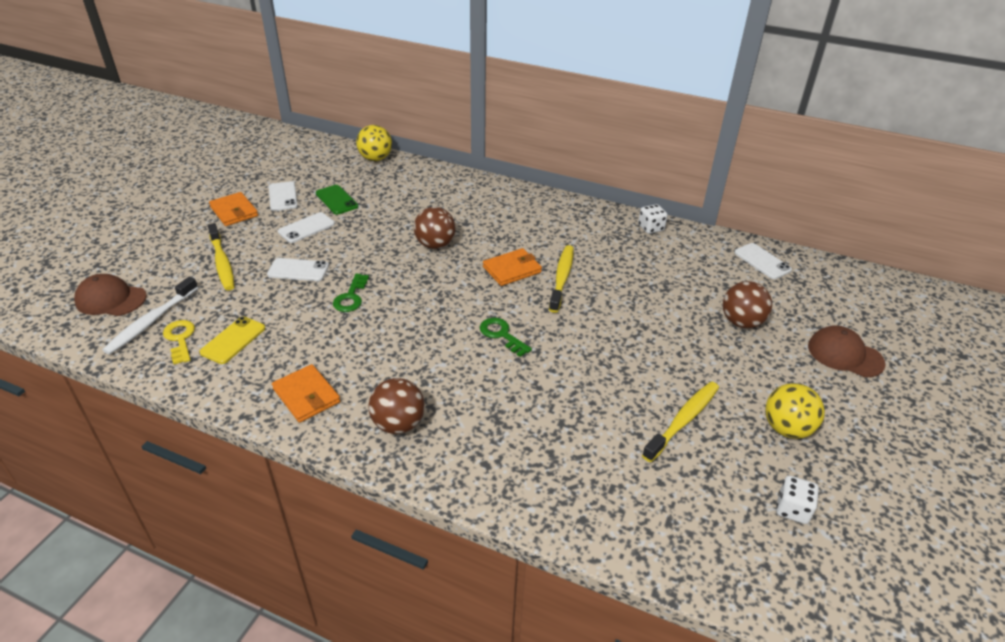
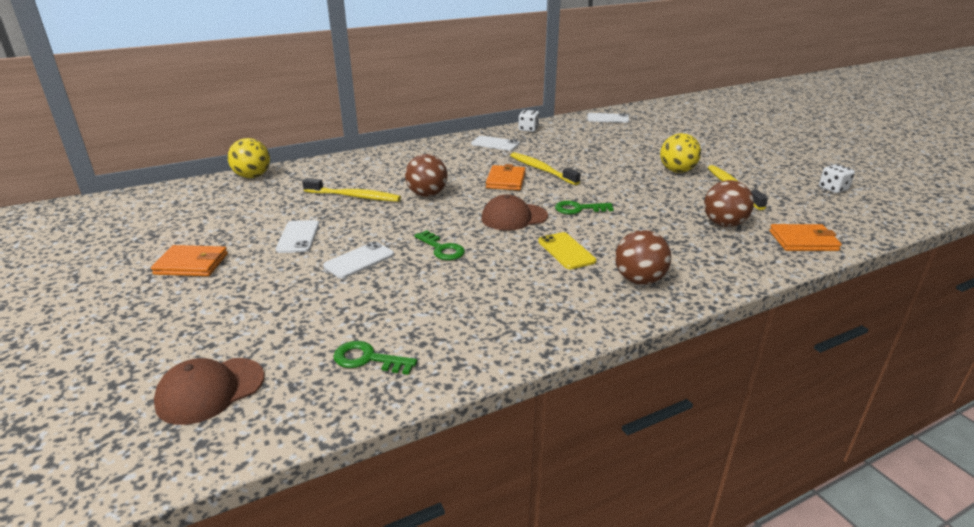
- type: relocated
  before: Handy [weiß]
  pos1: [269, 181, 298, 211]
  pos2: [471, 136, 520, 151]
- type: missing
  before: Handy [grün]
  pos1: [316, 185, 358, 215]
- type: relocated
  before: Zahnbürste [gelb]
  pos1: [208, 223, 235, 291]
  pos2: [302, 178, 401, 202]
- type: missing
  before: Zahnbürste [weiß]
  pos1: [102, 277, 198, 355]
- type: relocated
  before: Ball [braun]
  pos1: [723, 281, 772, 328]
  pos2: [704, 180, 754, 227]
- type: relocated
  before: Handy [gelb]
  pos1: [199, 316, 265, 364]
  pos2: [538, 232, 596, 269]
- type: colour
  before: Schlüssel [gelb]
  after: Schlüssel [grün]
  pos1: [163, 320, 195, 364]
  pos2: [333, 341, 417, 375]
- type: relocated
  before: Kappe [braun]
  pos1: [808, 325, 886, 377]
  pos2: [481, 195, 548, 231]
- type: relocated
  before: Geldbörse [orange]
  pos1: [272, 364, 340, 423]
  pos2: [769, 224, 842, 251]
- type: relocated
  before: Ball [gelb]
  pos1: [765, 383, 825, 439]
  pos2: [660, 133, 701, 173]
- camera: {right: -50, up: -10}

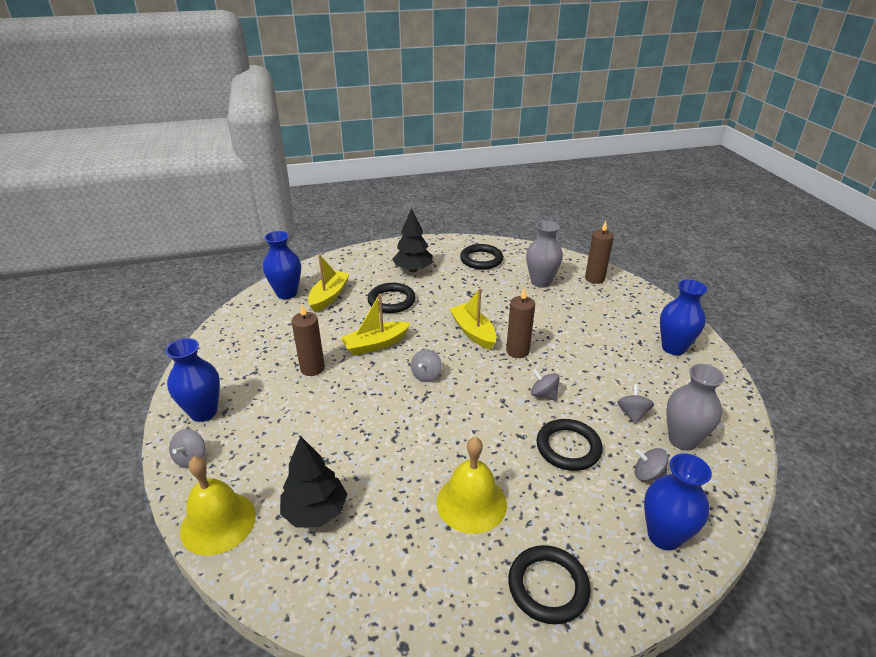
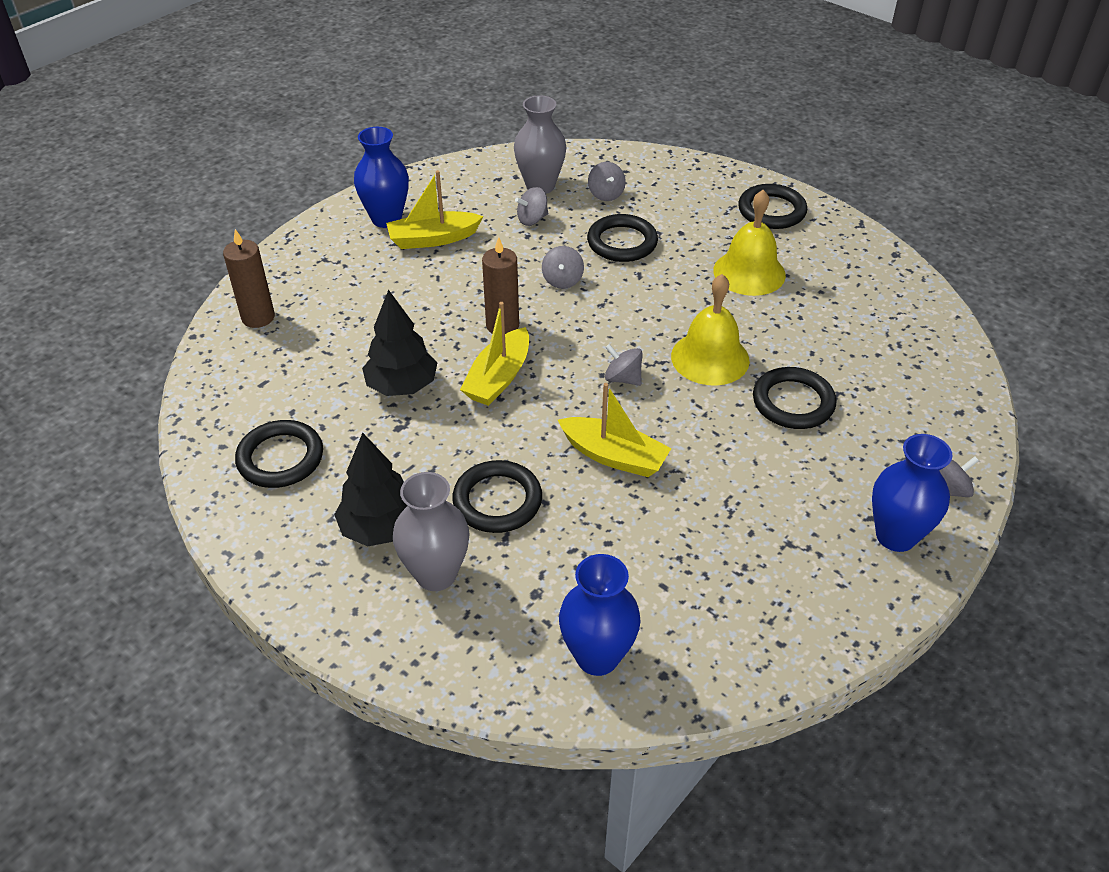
- type: relocated
  before: Vase [grau]
  pos1: [526, 221, 563, 288]
  pos2: [393, 472, 470, 591]
- type: relocated
  before: Boot [gelb]
  pos1: [308, 254, 349, 312]
  pos2: [386, 170, 483, 249]
- type: missing
  before: Kerze [braun]
  pos1: [292, 304, 325, 376]
- type: spun
  before: Kreisel [grau]
  pos1: [411, 349, 442, 382]
  pos2: [605, 344, 643, 386]
  turn: -135
- type: relocated
  before: Baum [schwarz]
  pos1: [280, 436, 347, 528]
  pos2: [362, 289, 437, 396]
- type: missing
  before: Vase [blau]
  pos1: [644, 453, 712, 550]
- type: relocated
  before: Glocke [gelb]
  pos1: [180, 457, 256, 556]
  pos2: [671, 274, 750, 386]
- type: appeared
  after: Ring [schwarz]
  pos2: [753, 367, 836, 429]
- camera: {right: -125, up: 10}

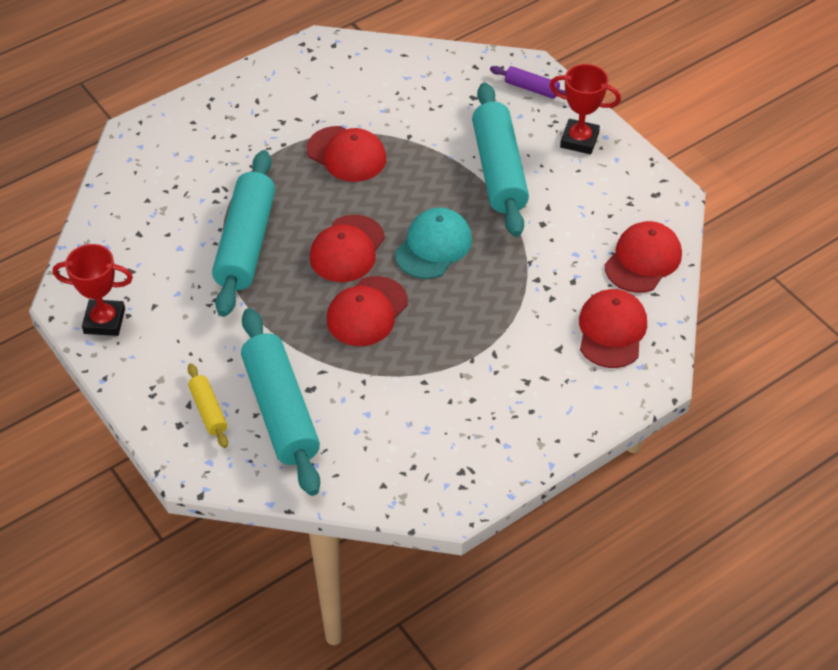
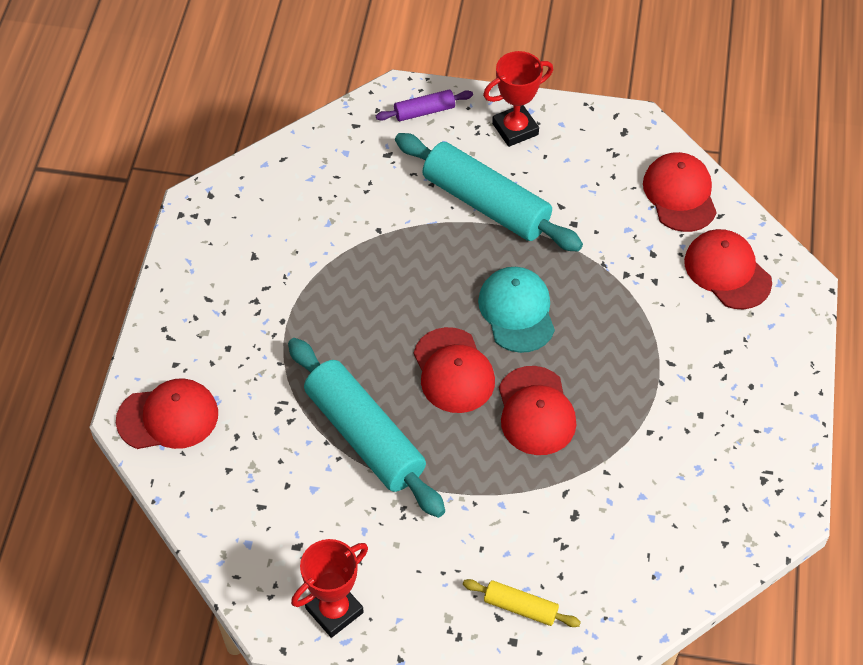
- type: relocated
  before: Kappe [rot]
  pos1: [307, 126, 386, 182]
  pos2: [116, 378, 218, 449]
- type: missing
  before: Nudelholz [türkis]
  pos1: [241, 308, 320, 496]
- camera: {right: -45, up: 5}

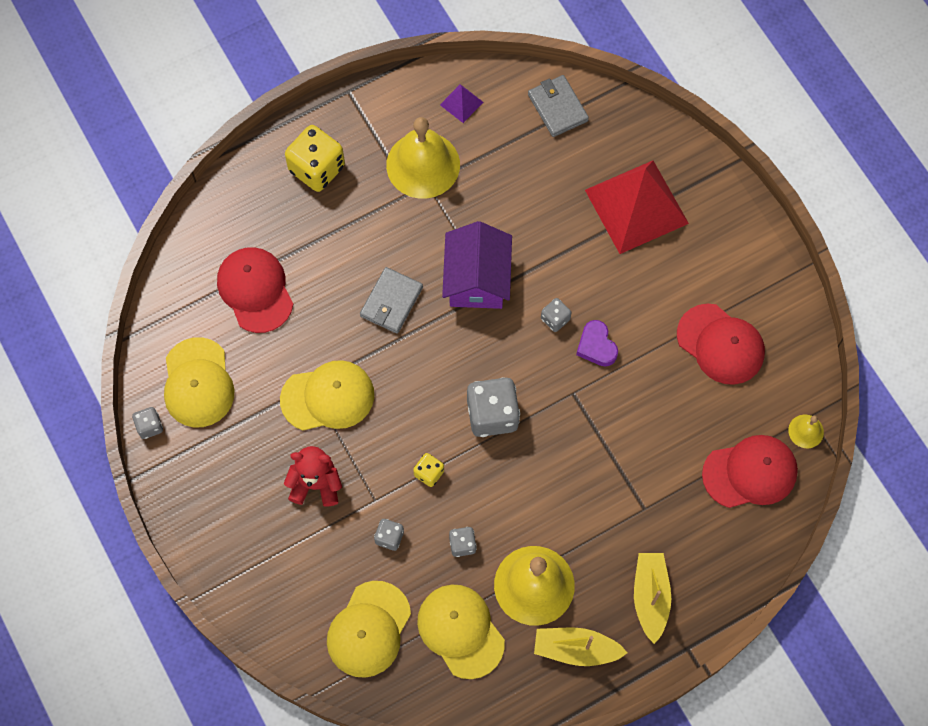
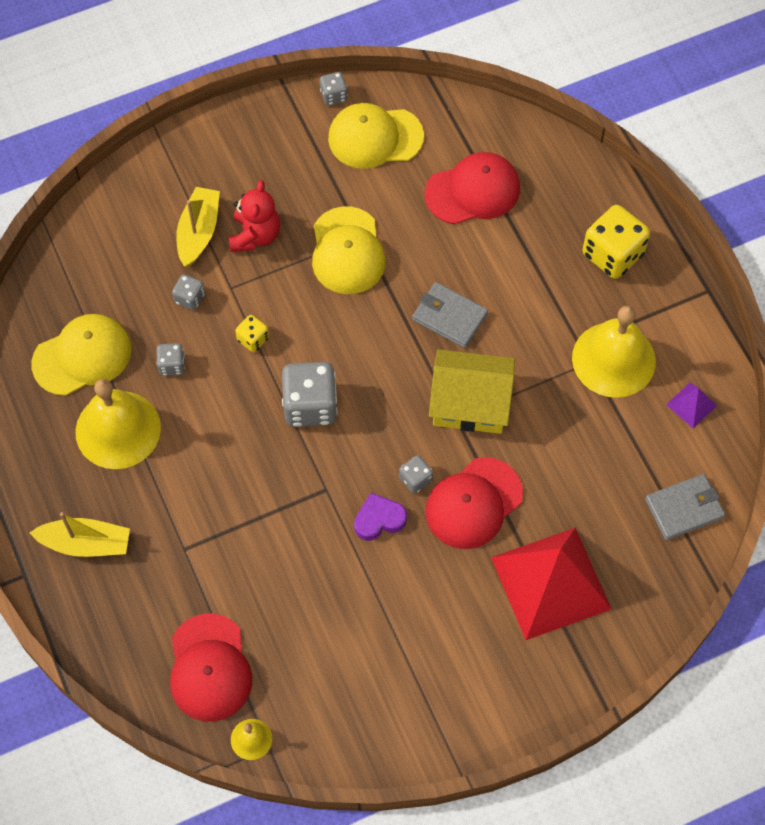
- type: colour
  before: Haus [lila]
  after: Haus [gelb]
  pos1: [442, 221, 512, 309]
  pos2: [429, 349, 515, 434]
- type: relocated
  before: Kappe [rot]
  pos1: [677, 304, 765, 385]
  pos2: [425, 457, 523, 549]
- type: missing
  before: Kappe [gelb]
  pos1: [327, 581, 411, 678]
- type: relocated
  before: Boot [gelb]
  pos1: [534, 628, 627, 666]
  pos2: [176, 187, 220, 267]
- camera: {right: 95, up: -5}

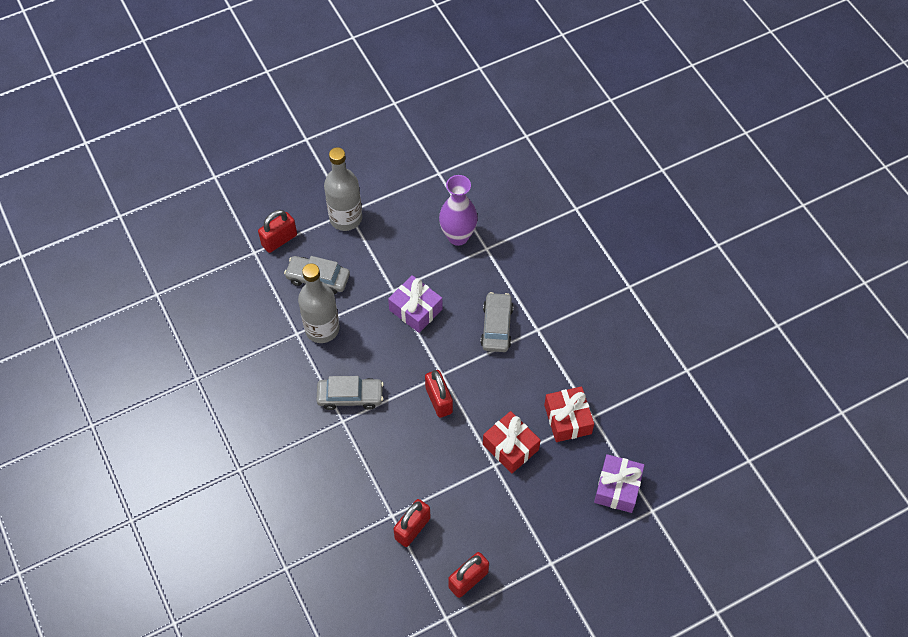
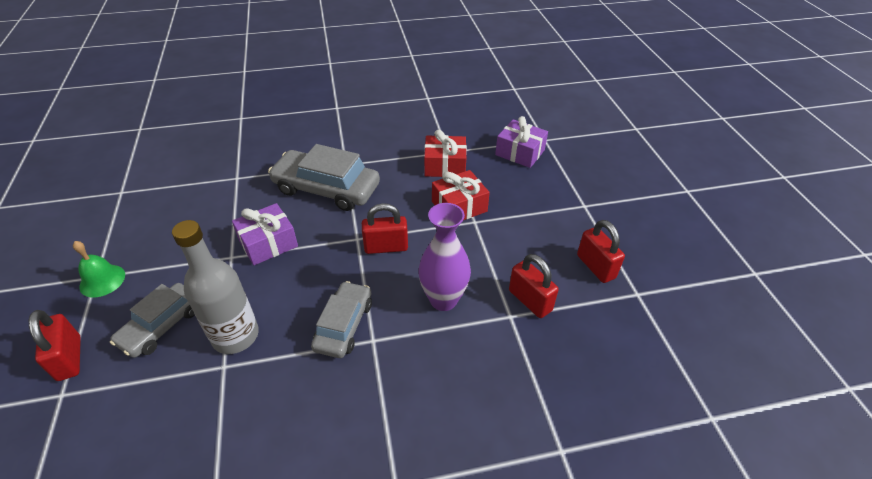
- type: exchanged
  before: Flasche [grau]
  after: Glocke [grün]
  pos1: [324, 147, 362, 231]
  pos2: [73, 241, 125, 297]
- type: relocated
  before: Vase [lila]
  pos1: [439, 175, 478, 246]
  pos2: [418, 203, 471, 311]
- type: size
  before: Auto [grau]
  pos1: [481, 292, 513, 352]
  pos2: [268, 144, 380, 211]
  scale: 1.6
- camera: {right: -75, up: -15}

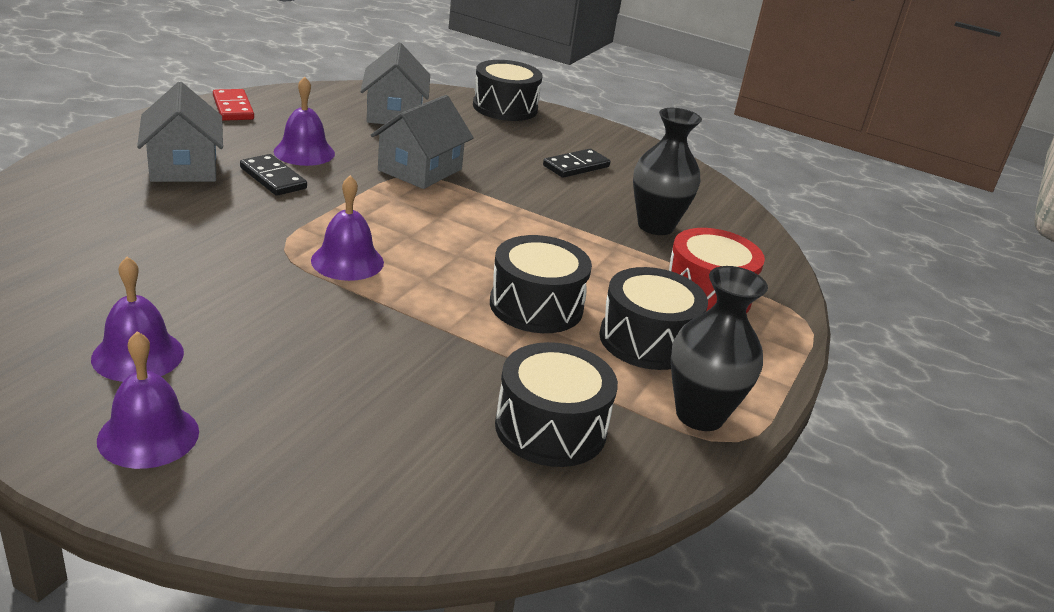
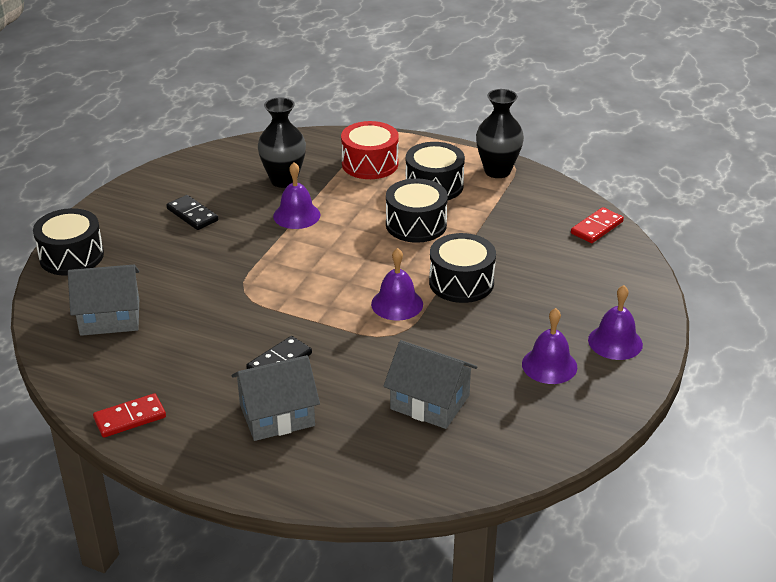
- type: relocated
  before: Glocke [lila]
  pos1: [274, 76, 335, 166]
  pos2: [273, 162, 320, 229]
- type: relocated
  before: Haus [grau]
  pos1: [371, 95, 474, 189]
  pos2: [383, 340, 477, 429]
- type: relocated
  before: Trommel [schwarz]
  pos1: [495, 342, 618, 467]
  pos2: [429, 233, 496, 303]
- type: appeared
  after: Dominostein [rot]
  pos2: [571, 207, 624, 243]
- camera: {right: -90, up: 5}

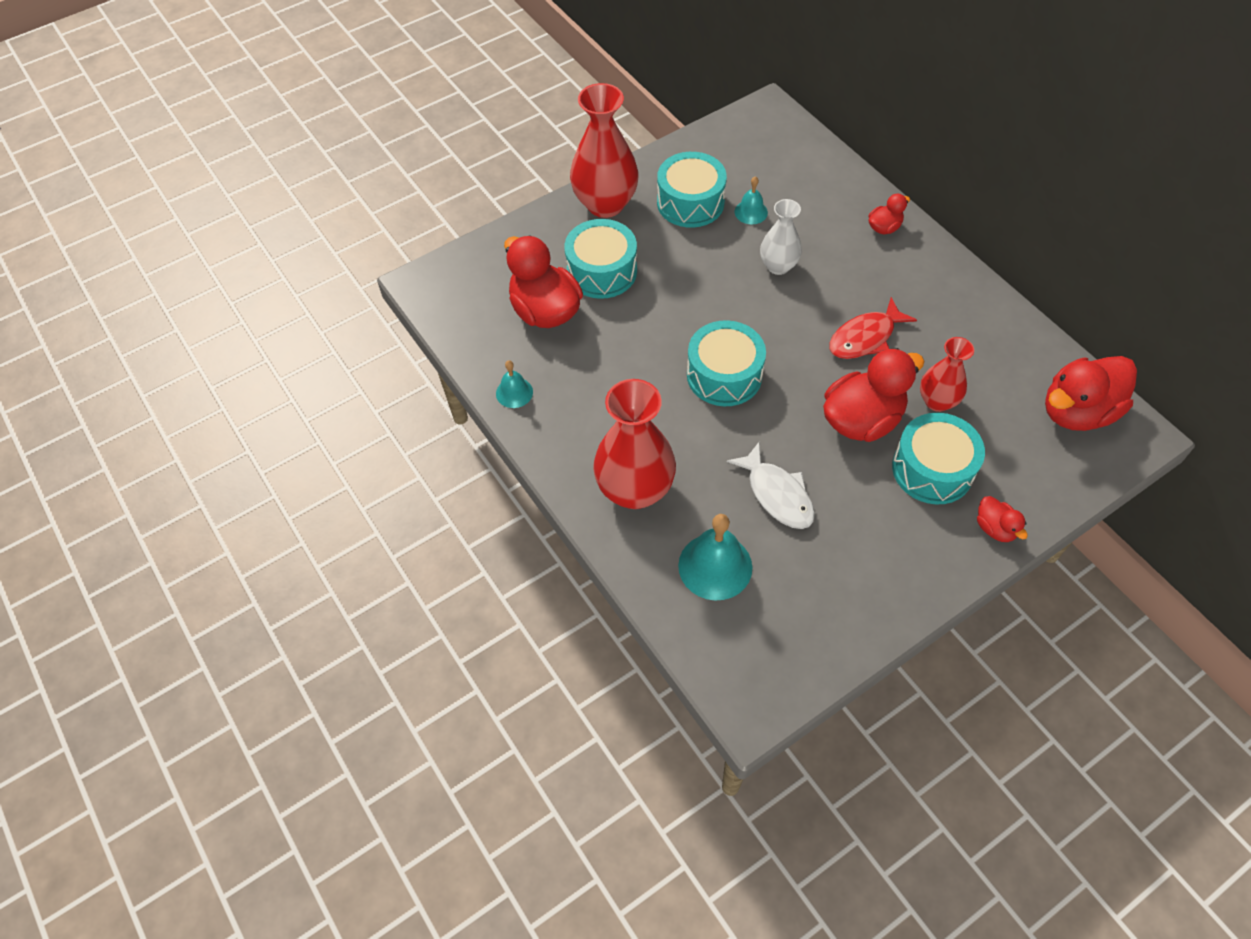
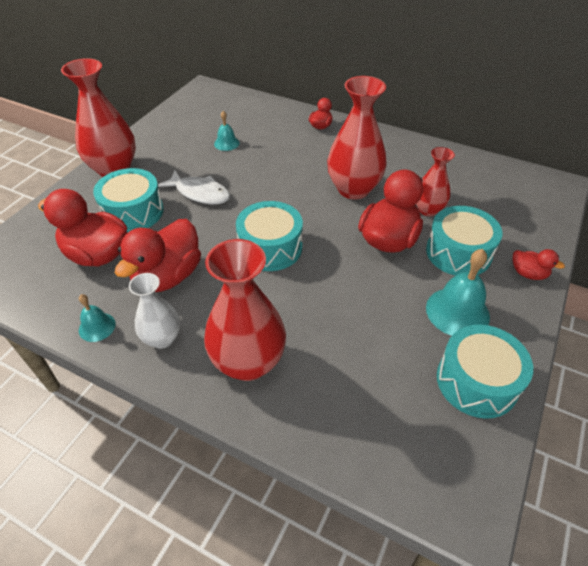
- type: relocated
  before: Trommel [türkis]
  pos1: [657, 152, 727, 228]
  pos2: [437, 325, 533, 419]
- type: relocated
  before: Vase [weiß]
  pos1: [760, 199, 802, 275]
  pos2: [129, 273, 180, 349]
- type: exchanged
  before: Fisch [rot]
  after: Vase [rot]
  pos1: [829, 297, 917, 359]
  pos2: [327, 76, 387, 199]
- type: relocated
  before: Ente [rot]
  pos1: [1045, 356, 1137, 431]
  pos2: [115, 219, 201, 292]
- type: relocated
  before: Fisch [weiß]
  pos1: [727, 442, 815, 529]
  pos2: [158, 170, 230, 204]
- type: relocated
  before: Glocke [türkis]
  pos1: [678, 514, 752, 601]
  pos2: [426, 249, 490, 336]
- camera: {right: -30, up: -10}

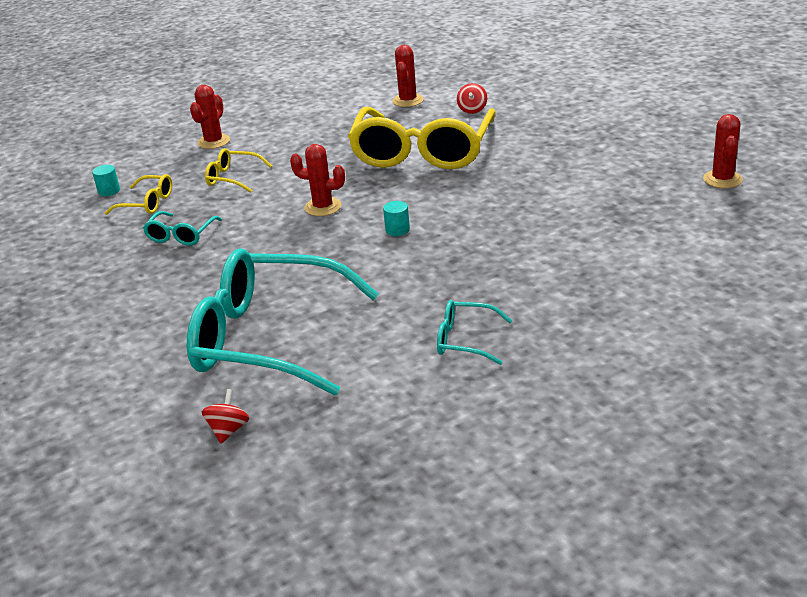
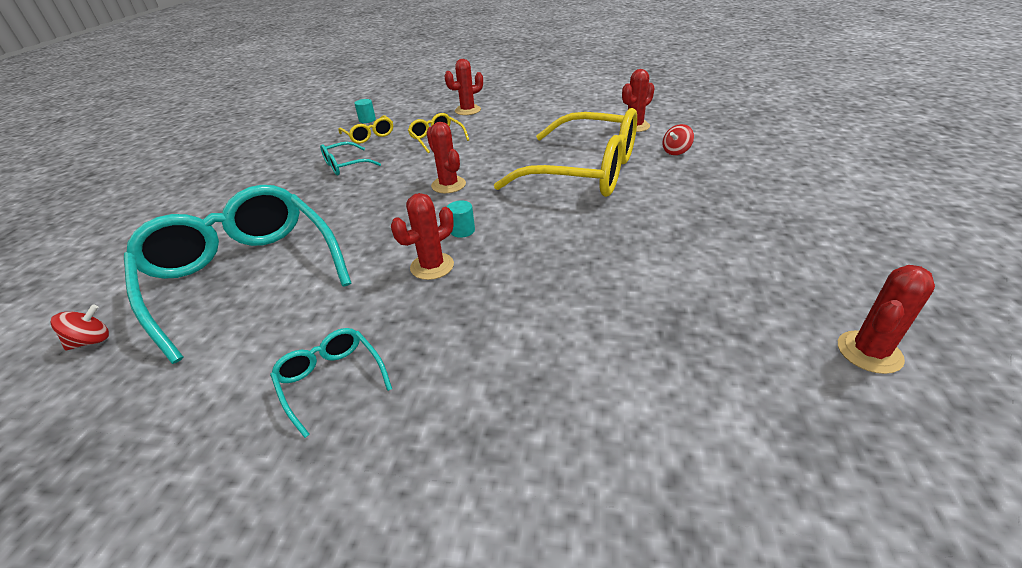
- type: spun
  before: Brille [gelb]
  pos1: [348, 107, 496, 169]
  pos2: [494, 108, 637, 197]
  turn: -120
- type: appeared
  after: Kaktus [rot]
  pos2: [391, 193, 454, 280]
- camera: {right: 40, up: 5}

